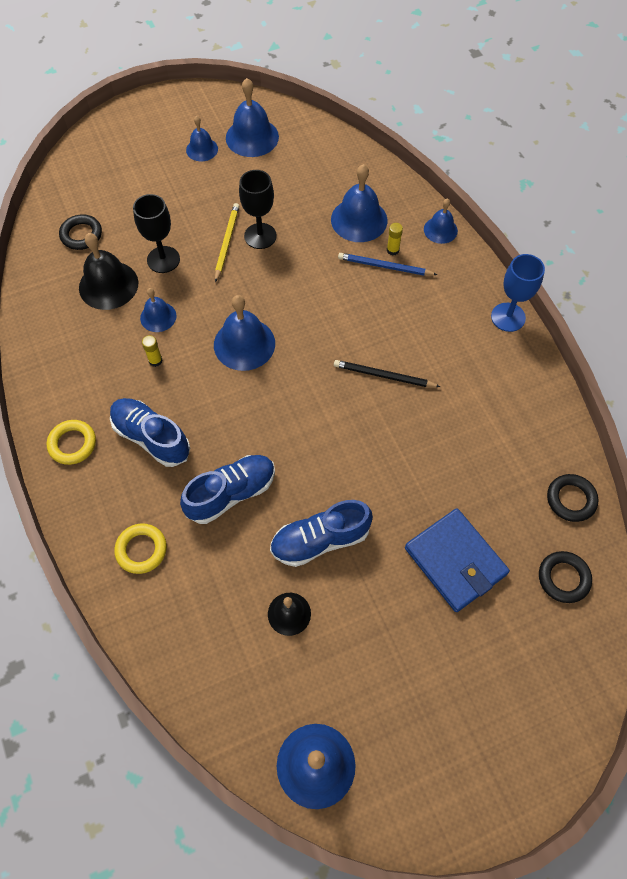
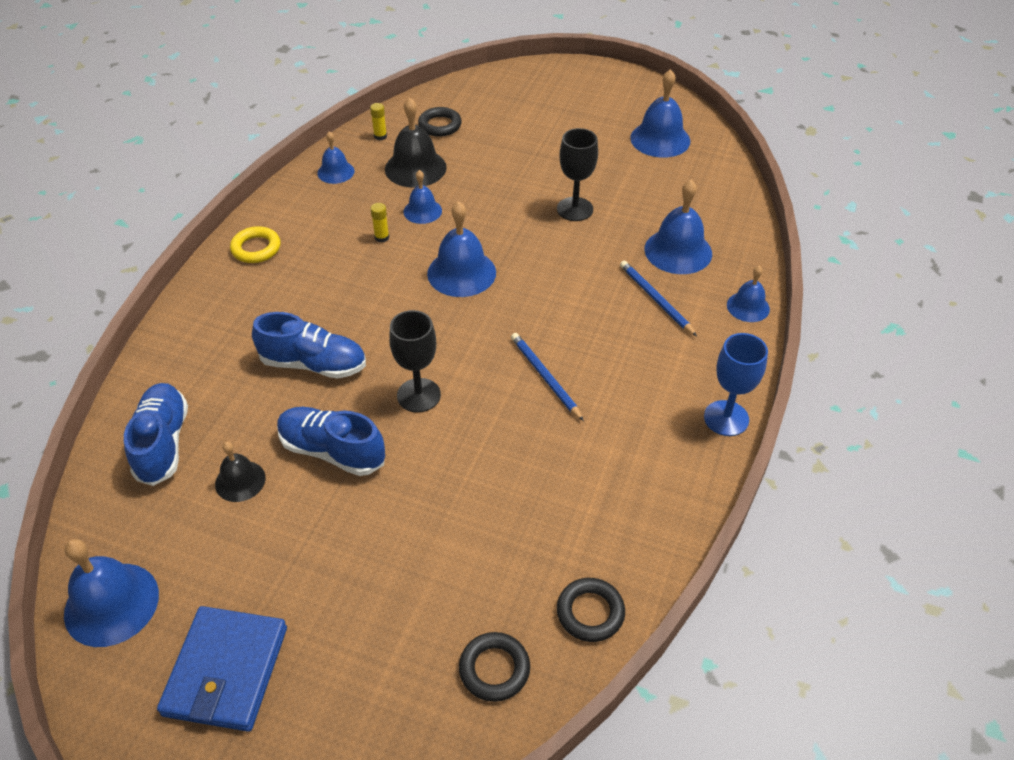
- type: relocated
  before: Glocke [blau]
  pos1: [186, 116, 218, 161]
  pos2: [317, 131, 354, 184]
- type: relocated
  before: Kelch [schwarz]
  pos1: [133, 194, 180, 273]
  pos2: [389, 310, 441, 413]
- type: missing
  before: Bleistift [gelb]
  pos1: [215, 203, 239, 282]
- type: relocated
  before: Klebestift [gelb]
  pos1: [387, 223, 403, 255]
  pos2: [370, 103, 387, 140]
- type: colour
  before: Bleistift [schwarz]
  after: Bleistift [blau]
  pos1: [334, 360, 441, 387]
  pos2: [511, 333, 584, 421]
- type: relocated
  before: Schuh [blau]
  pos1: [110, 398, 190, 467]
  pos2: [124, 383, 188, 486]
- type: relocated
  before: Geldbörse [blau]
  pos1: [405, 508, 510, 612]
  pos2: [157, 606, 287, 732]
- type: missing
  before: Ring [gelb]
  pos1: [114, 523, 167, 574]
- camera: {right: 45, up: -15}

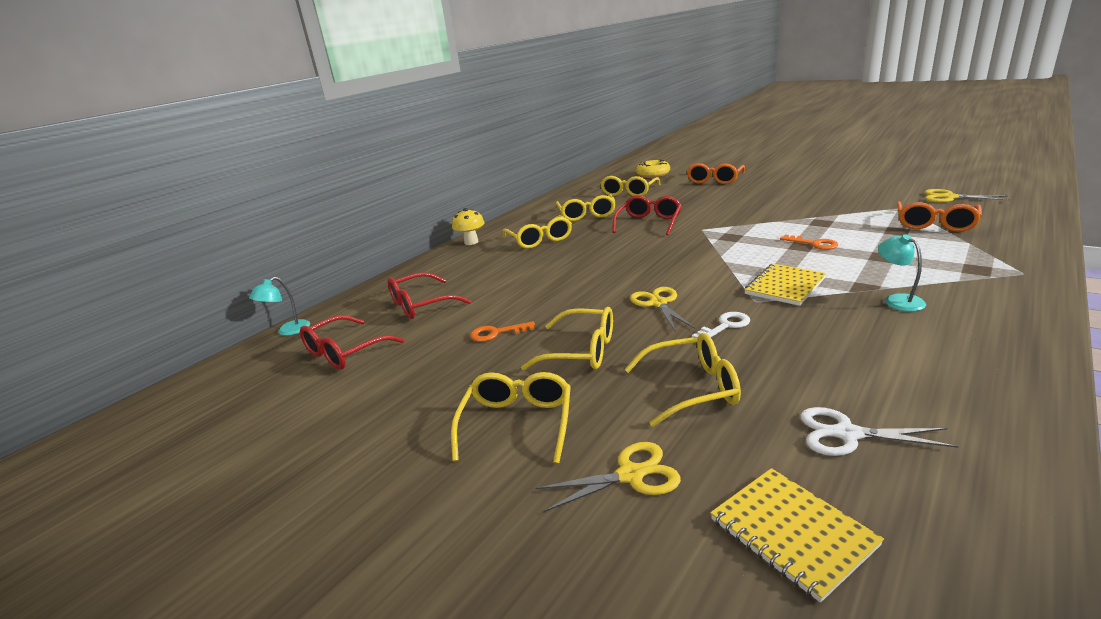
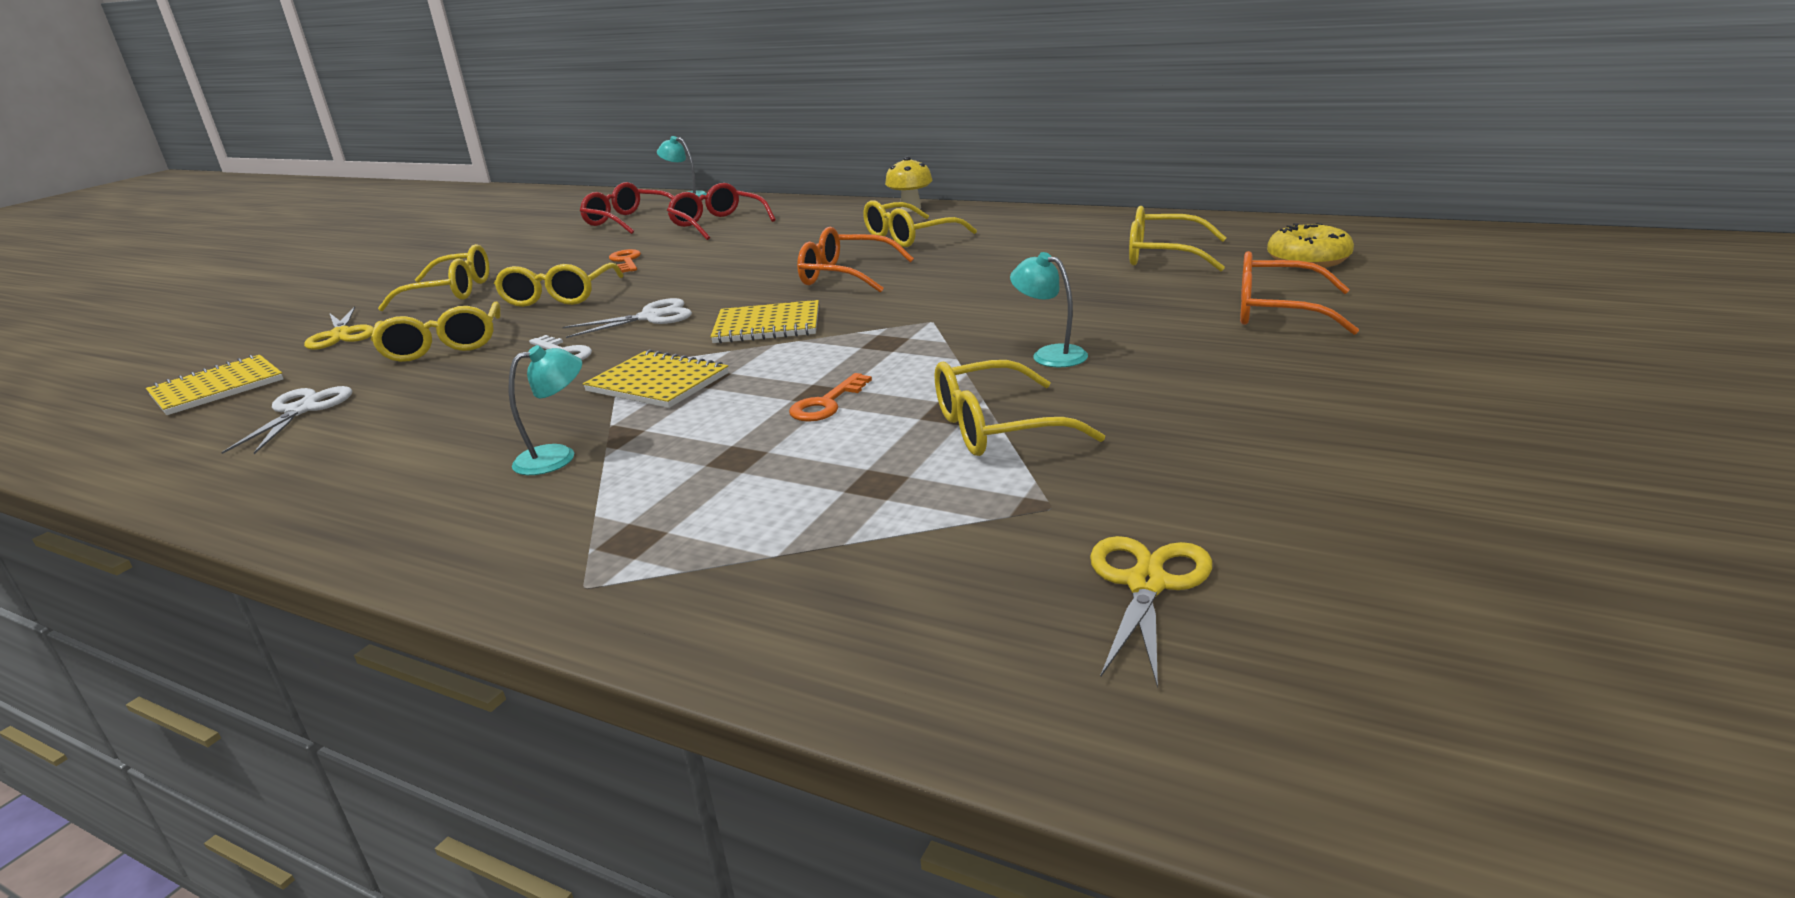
- type: relocated
  before: Brille [gelb]
  pos1: [556, 194, 616, 221]
  pos2: [935, 360, 1105, 456]
- type: missing
  before: Brille [rot]
  pos1: [612, 195, 682, 236]
- type: relocated
  before: Brille [orange]
  pos1: [897, 201, 982, 232]
  pos2: [797, 227, 914, 293]
- type: colour
  before: Schere [gelb]
  after: Schere [weiß]
  pos1: [630, 287, 695, 331]
  pos2: [563, 298, 692, 338]
- type: appeared
  after: Lampe [türkis]
  pos2: [1010, 252, 1088, 367]
- type: appeared
  after: Notizbuch [gelb]
  pos2: [710, 300, 819, 344]
- camera: {right: 80, up: 0}

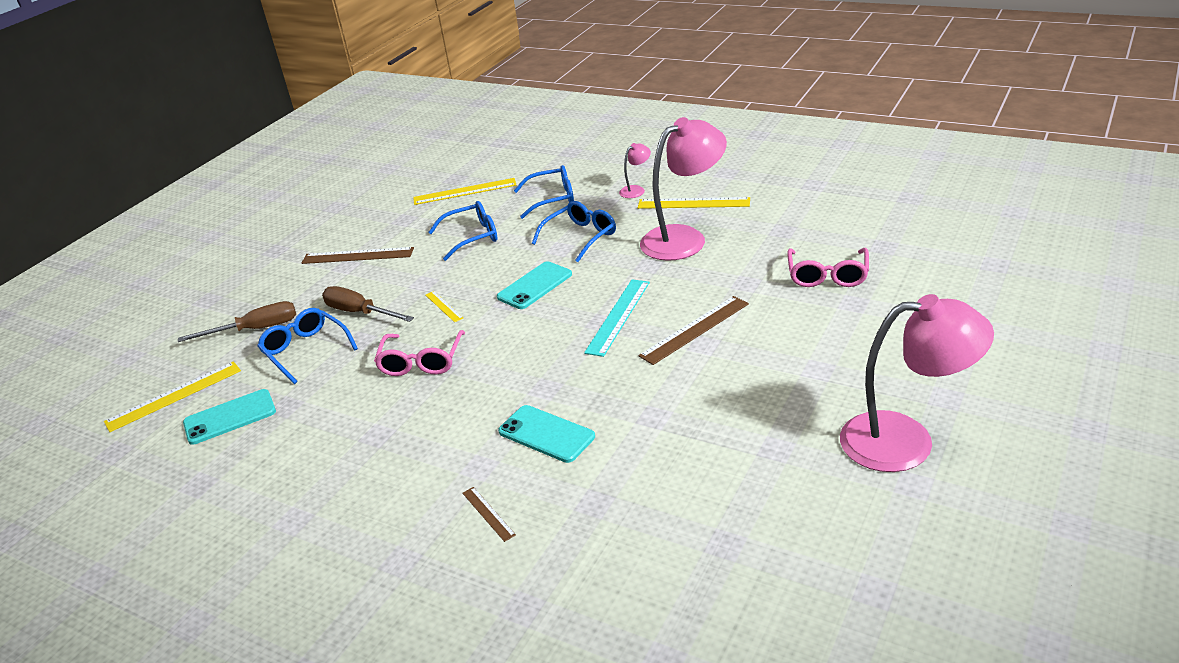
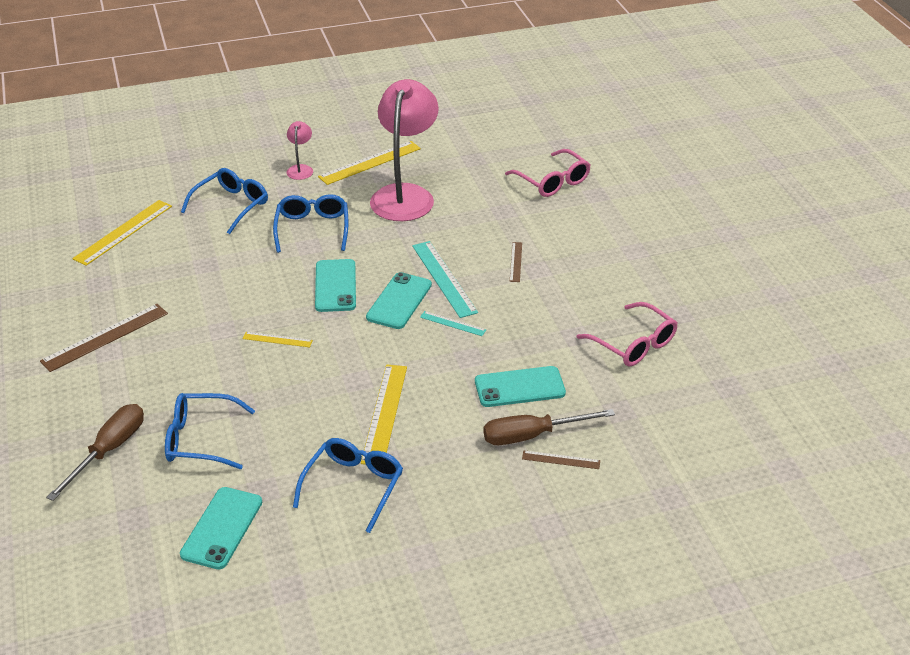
- type: relocated
  before: Brille [blau]
  pos1: [429, 201, 497, 261]
  pos2: [293, 438, 403, 533]
- type: relocated
  before: Schraubenzieher [braun]
  pos1: [322, 286, 414, 322]
  pos2: [483, 409, 615, 445]
- type: missing
  before: Lampe [rosa]
  pos1: [840, 294, 994, 472]
- type: size
  before: Lineal [braun]
  pos1: [638, 296, 749, 365]
  pos2: [510, 242, 522, 282]
  scale: 0.52
- type: relocated
  before: Brille [rosa]
  pos1: [374, 330, 465, 376]
  pos2: [577, 302, 677, 366]
- type: relocated
  before: Lineal [gelb]
  pos1: [104, 361, 241, 432]
  pos2: [361, 364, 407, 465]
- type: appeared
  after: Handy [türkis]
  pos2: [366, 272, 432, 329]
- type: appeared
  after: Lineal [türkis]
  pos2: [420, 311, 486, 336]
- camera: {right: -50, up: 5}

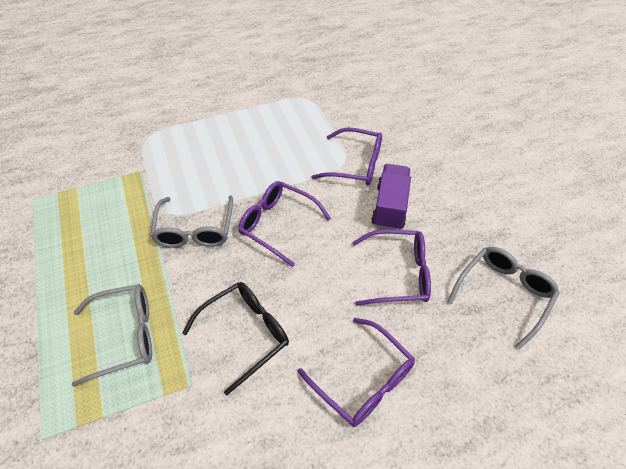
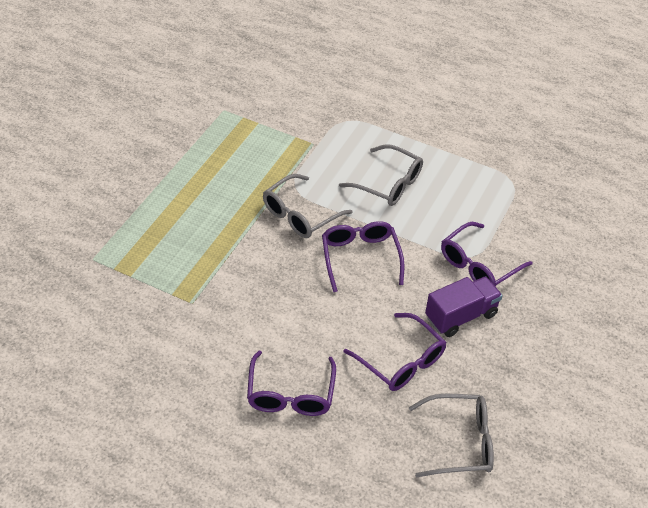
- type: spun
  before: Brille [lila]
  pos1: [312, 128, 382, 185]
  pos2: [441, 222, 533, 286]
  turn: 75
- type: missing
  before: Brille [schwarz]
  pos1: [182, 282, 289, 395]
- type: relocated
  before: Brille [grau]
  pos1: [72, 284, 152, 387]
  pos2: [339, 144, 423, 206]
- camera: {right: 45, up: -5}

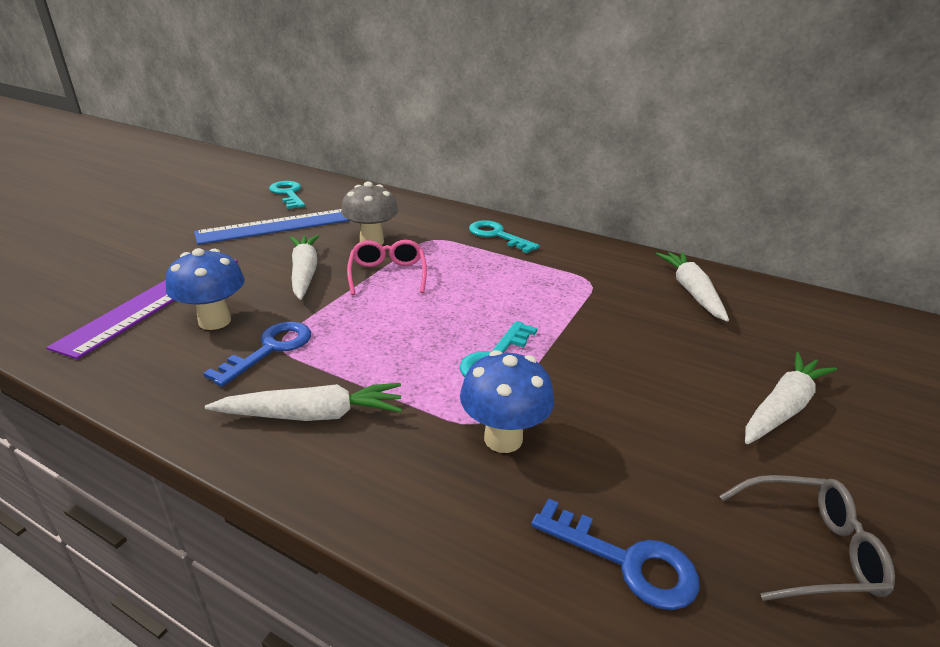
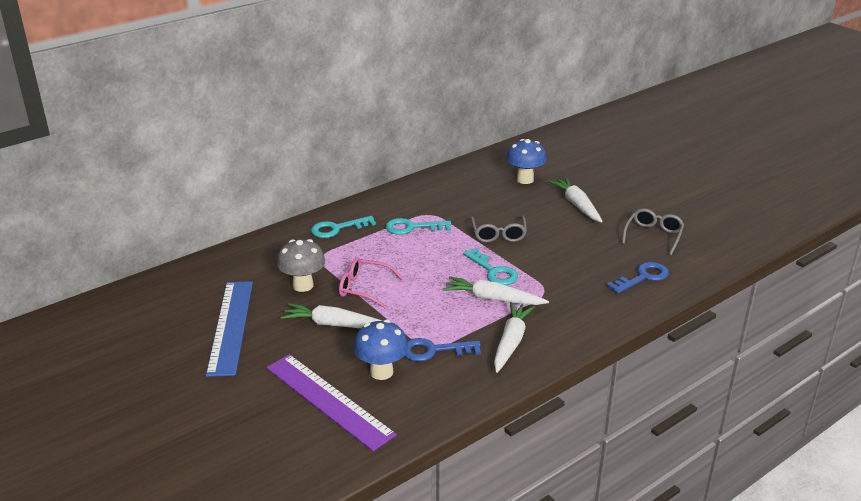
- type: relocated
  before: Schlüssel [türkis]
  pos1: [269, 181, 305, 209]
  pos2: [386, 218, 451, 235]
- type: relocated
  before: Karotte [weiß]
  pos1: [656, 252, 729, 322]
  pos2: [443, 276, 549, 305]
- type: spun
  before: Schlüssel [blau]
  pos1: [203, 322, 311, 387]
  pos2: [404, 338, 481, 362]
  turn: -60
- type: relocated
  before: Pilz [blau]
  pos1: [460, 350, 554, 453]
  pos2: [507, 139, 547, 184]
- type: appeared
  after: Brille [grau]
  pos2: [471, 215, 527, 243]
- camera: {right: -65, up: 0}

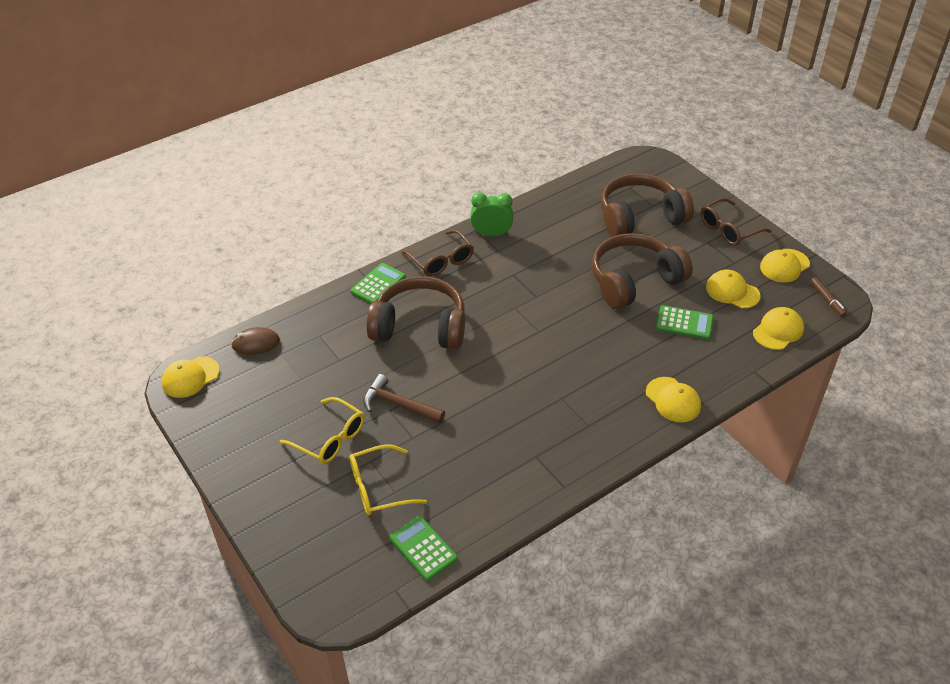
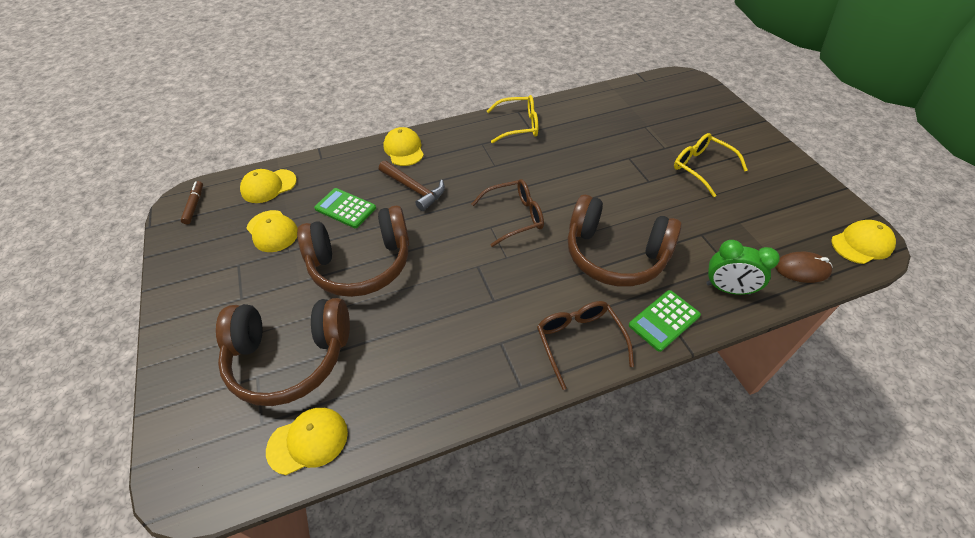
- type: relocated
  before: Wecker [grün]
  pos1: [470, 192, 513, 237]
  pos2: [706, 240, 780, 295]
- type: relocated
  before: Brille [braun]
  pos1: [701, 198, 771, 246]
  pos2: [472, 179, 544, 247]
- type: relocated
  before: Kappe [gelb]
  pos1: [760, 249, 810, 282]
  pos2: [266, 408, 348, 475]
- type: relocated
  before: Hammer [braun]
  pos1: [363, 374, 445, 424]
  pos2: [379, 161, 445, 211]
- type: relocated
  before: Brille [gelb]
  pos1: [350, 444, 427, 515]
  pos2: [487, 95, 538, 143]
- type: missing
  before: Taschenrechner [grün]
  pos1: [389, 516, 458, 581]
- camera: {right: -165, up: 5}

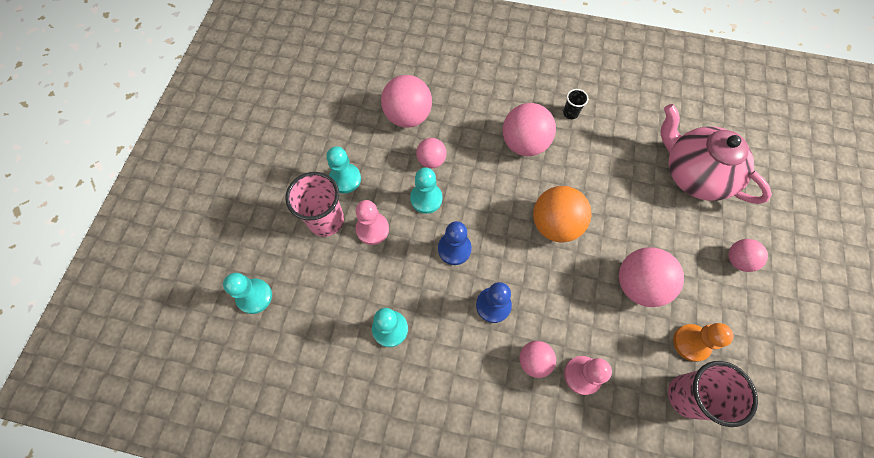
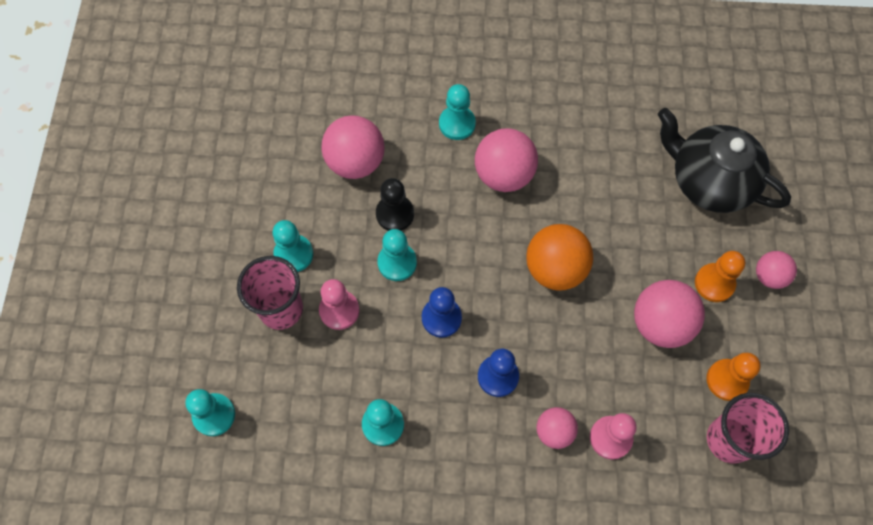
- type: missing
  before: Becher [schwarz]
  pos1: [563, 89, 588, 119]
- type: colour
  before: Teekanne [rosa]
  after: Teekanne [schwarz]
  pos1: [661, 104, 772, 204]
  pos2: [658, 108, 791, 213]
- type: exchanged
  before: Ball [rosa]
  after: Bauer [schwarz]
  pos1: [416, 138, 447, 168]
  pos2: [376, 178, 414, 231]
- type: appeared
  after: Bauer [türkis]
  pos2: [439, 84, 476, 140]
- type: appeared
  after: Bauer [orange]
  pos2: [695, 251, 746, 302]
- camera: {right: -10, up: 0}

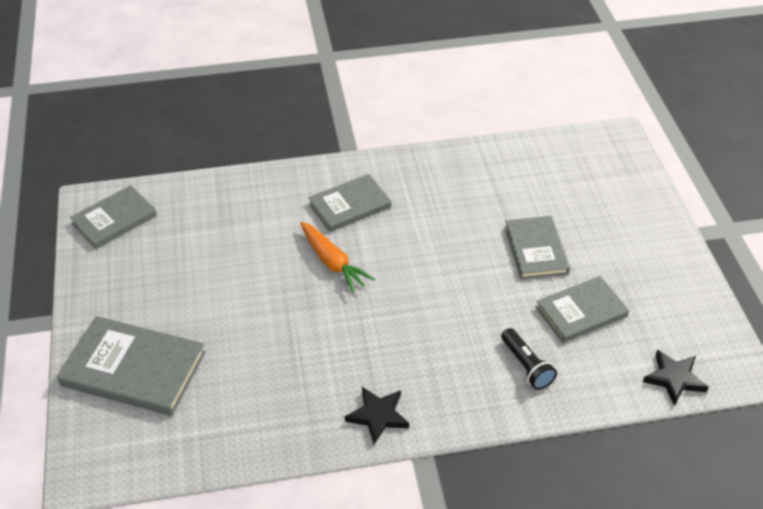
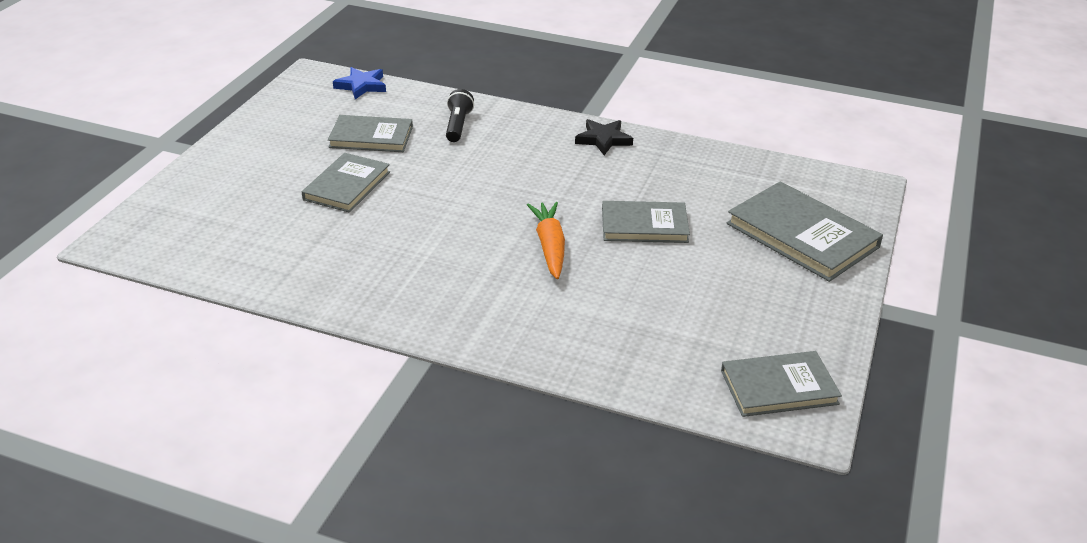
- type: relocated
  before: Buch [grau]
  pos1: [308, 174, 391, 232]
  pos2: [602, 201, 690, 243]
- type: colour
  before: Stern [schwarz]
  after: Stern [blau]
  pos1: [643, 350, 709, 406]
  pos2: [333, 67, 386, 99]
- camera: {right: -150, up: -10}

